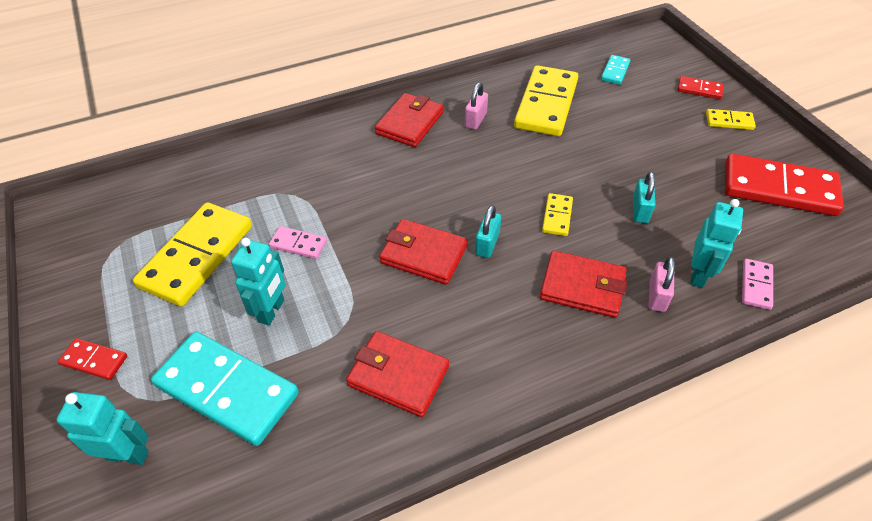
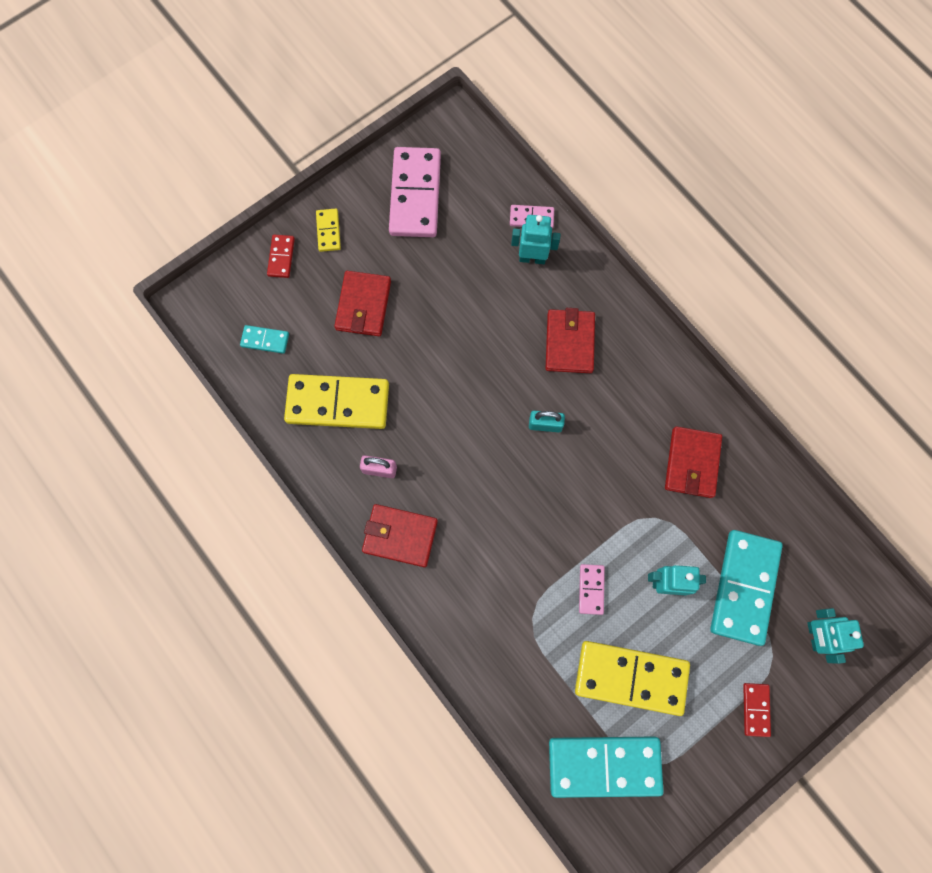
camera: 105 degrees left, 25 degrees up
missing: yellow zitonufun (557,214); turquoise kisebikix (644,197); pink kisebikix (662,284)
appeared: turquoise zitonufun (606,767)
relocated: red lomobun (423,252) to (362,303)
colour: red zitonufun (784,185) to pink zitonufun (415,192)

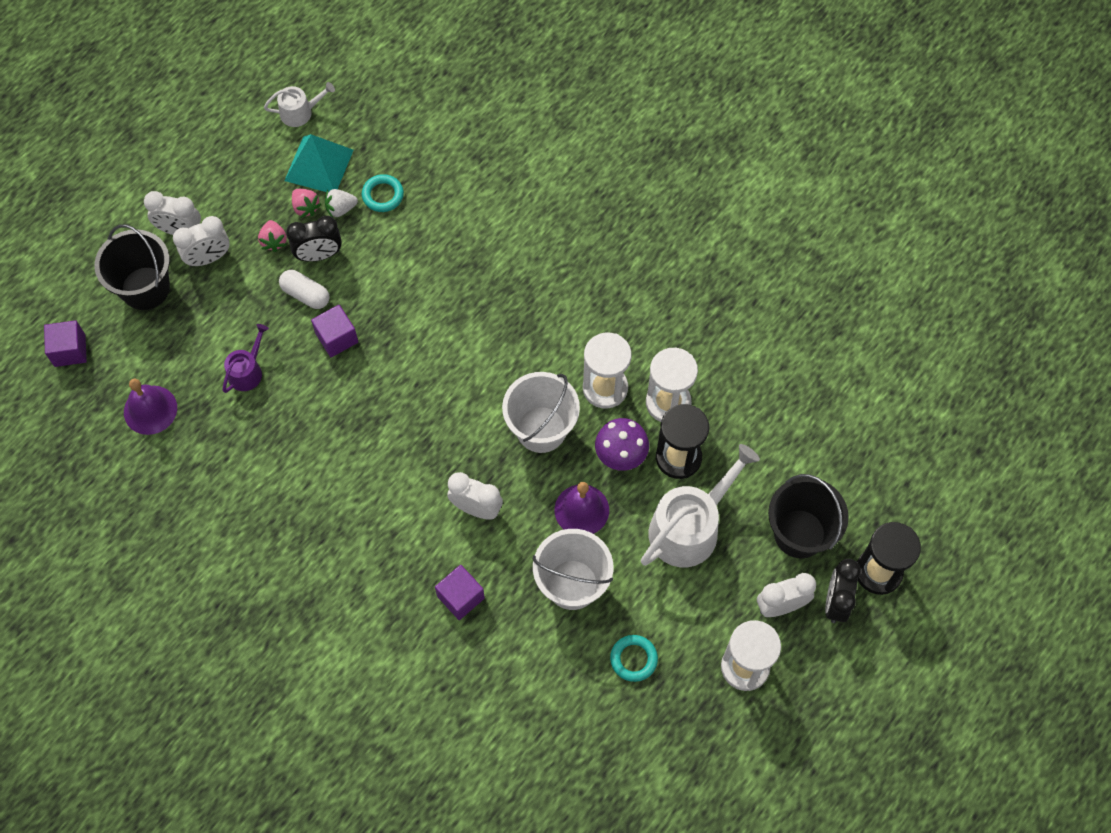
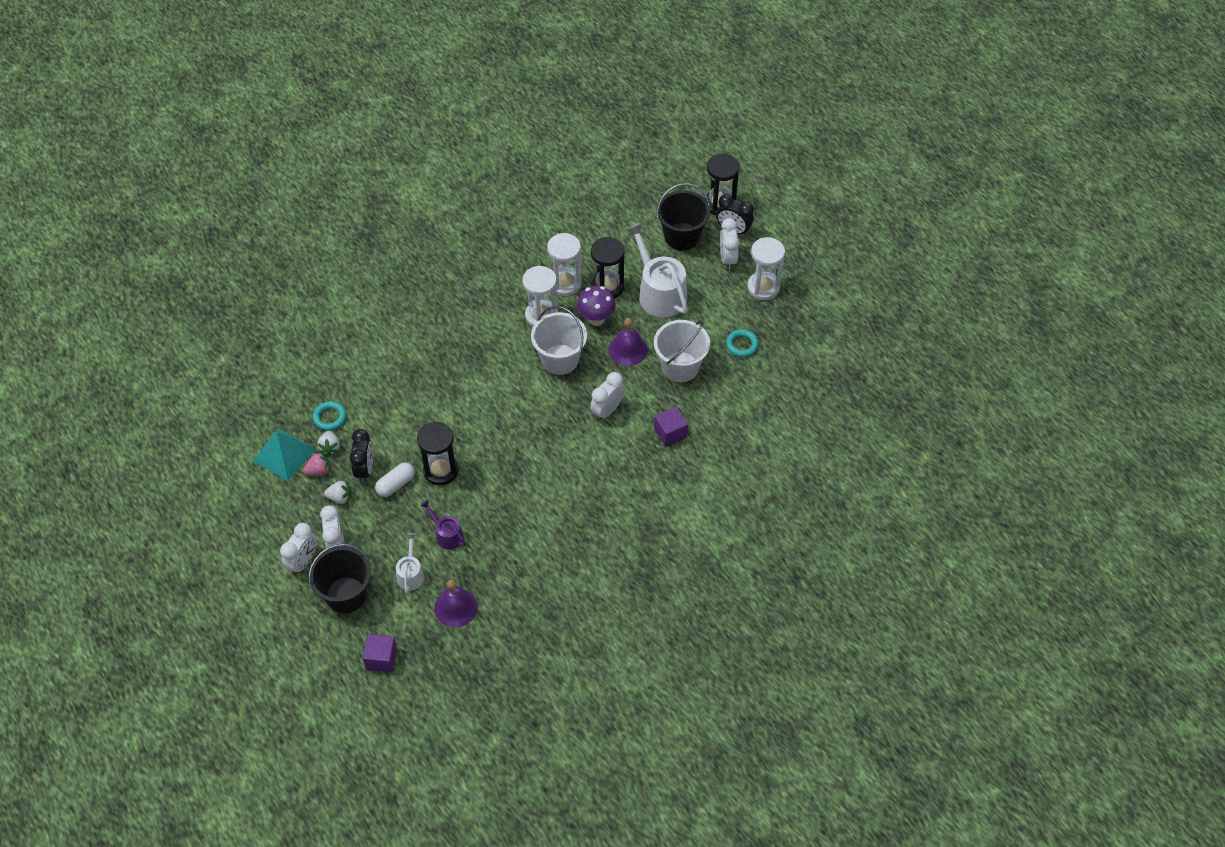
camera: 75 degrees left, 10 degrees down
relocated: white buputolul (299,104) to (410,563)
exchanged: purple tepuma (334,331) to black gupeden (438,453)
colour: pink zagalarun (272,236) to white zagalarun (337,492)

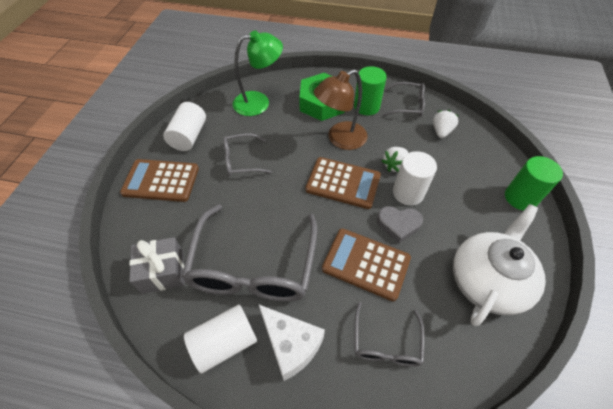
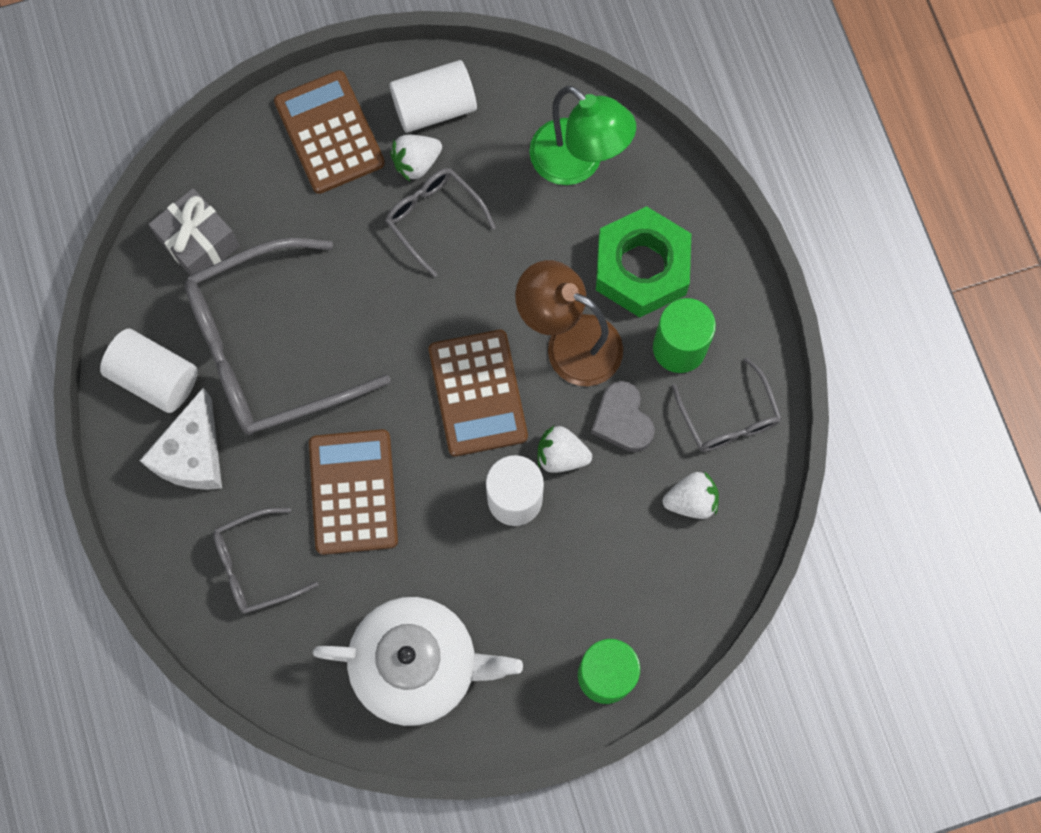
camera: 60 degrees right, 20 degrees up
appeared: white zagalarun (416,158)
relocated: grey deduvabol (400,224) to (623,416)

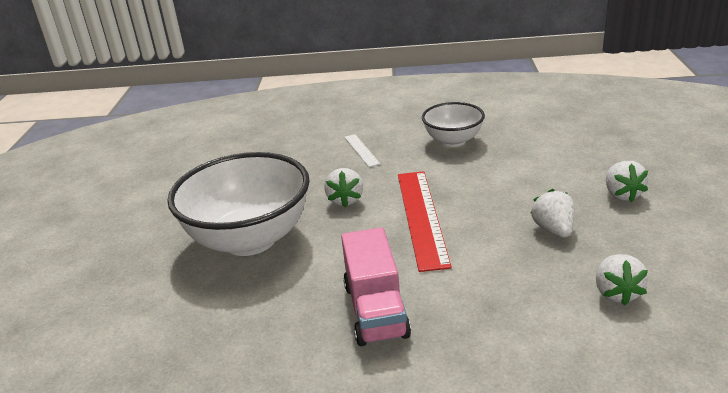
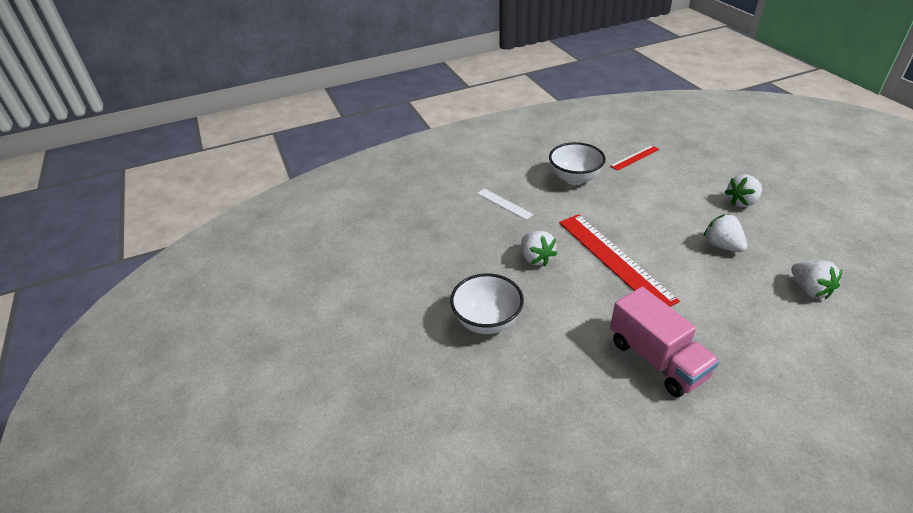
camera: 25 degrees left, 10 degrees up
appeared: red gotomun (635,158)
spun: white zagalarun (627,181) = (743,190) 90 degrees clockwise
size: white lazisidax (238,204) = (487,303) x0.55

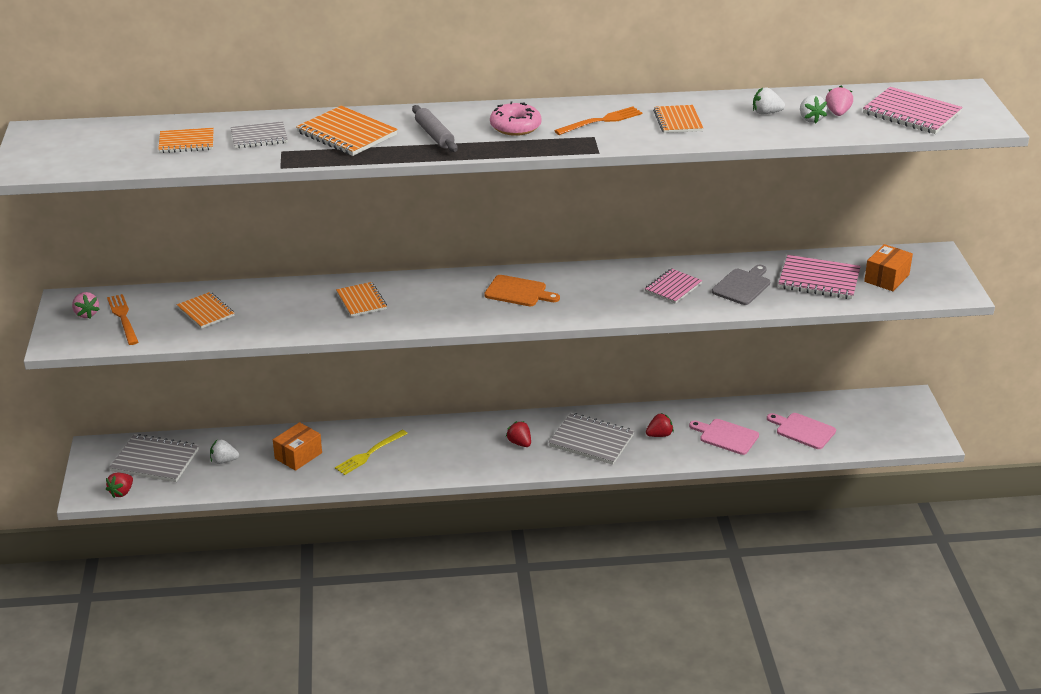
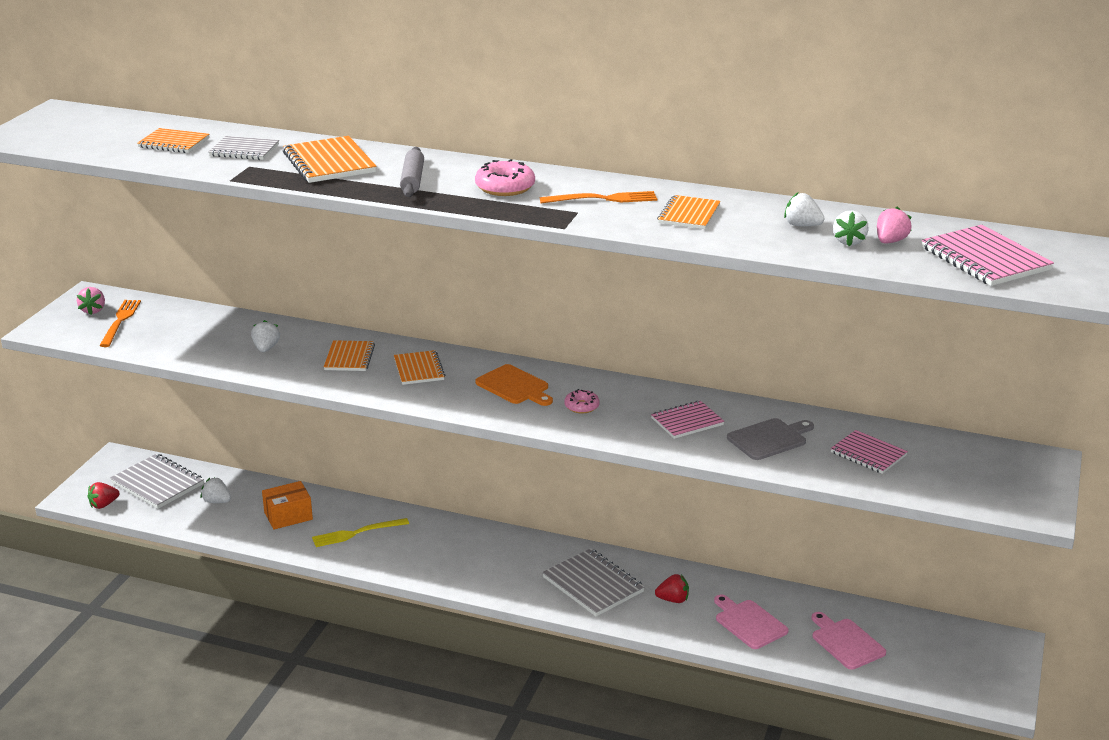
camera: 25 degrees right, 5 degrees down
missing: red zagalarun (518,434); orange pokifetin (888,267)
appeared: white zagalarun (265,336); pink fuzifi (582,401)
relocated: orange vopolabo (205,310) to (419,367)
size: pink vopolabo (819,277) = (869,452) x0.65

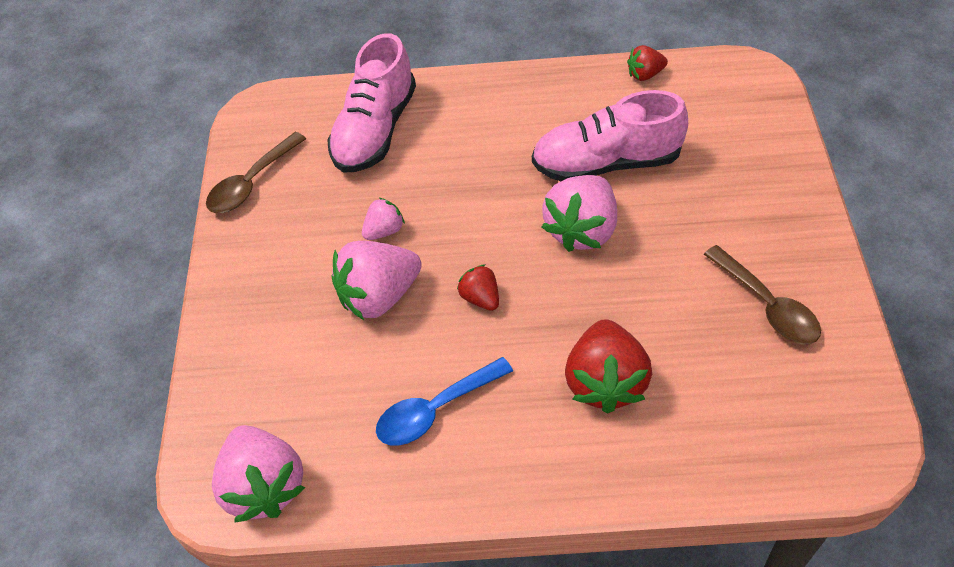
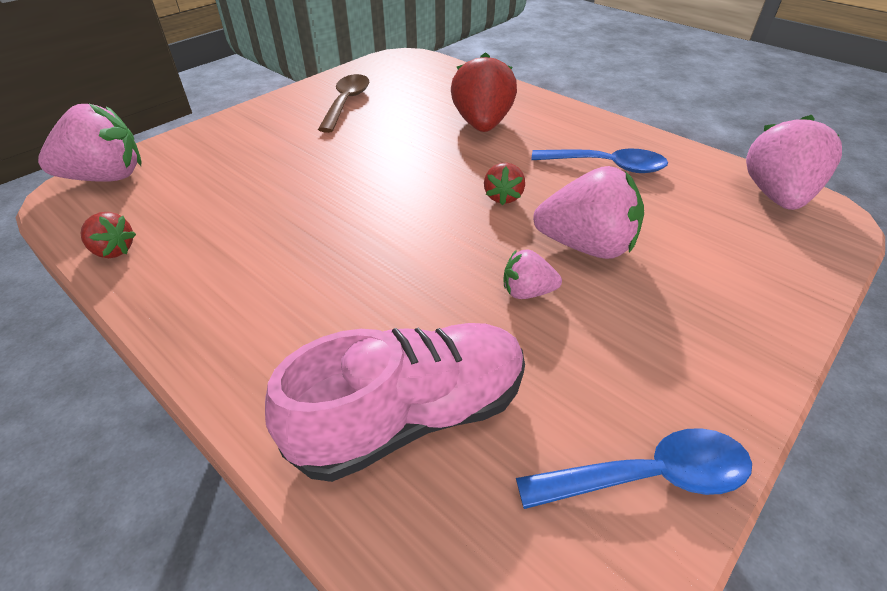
camera: 140 degrees left, 10 degrees down
missing: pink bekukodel (610,135)
relocated: pink zagalarun (579,213) to (89,142)
colour: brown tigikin (256,172) to blue tigikin (634,468)
spun: red zagalarun (608,366) = (484,92) 45 degrees counterclockwise

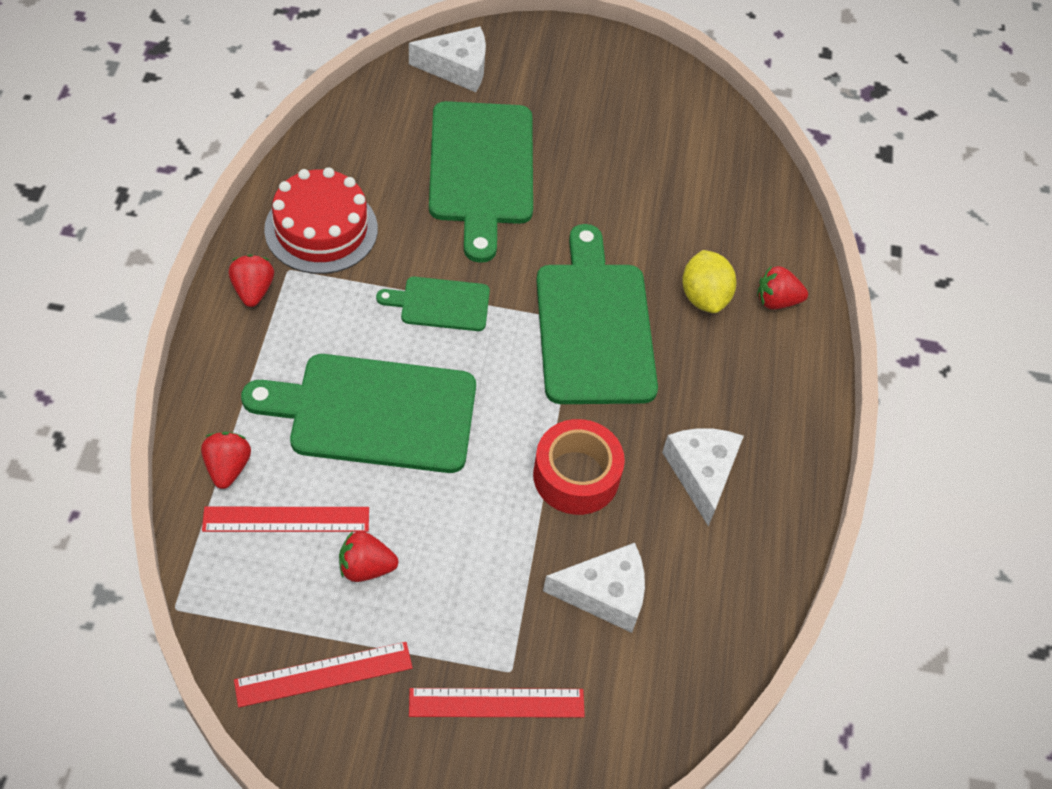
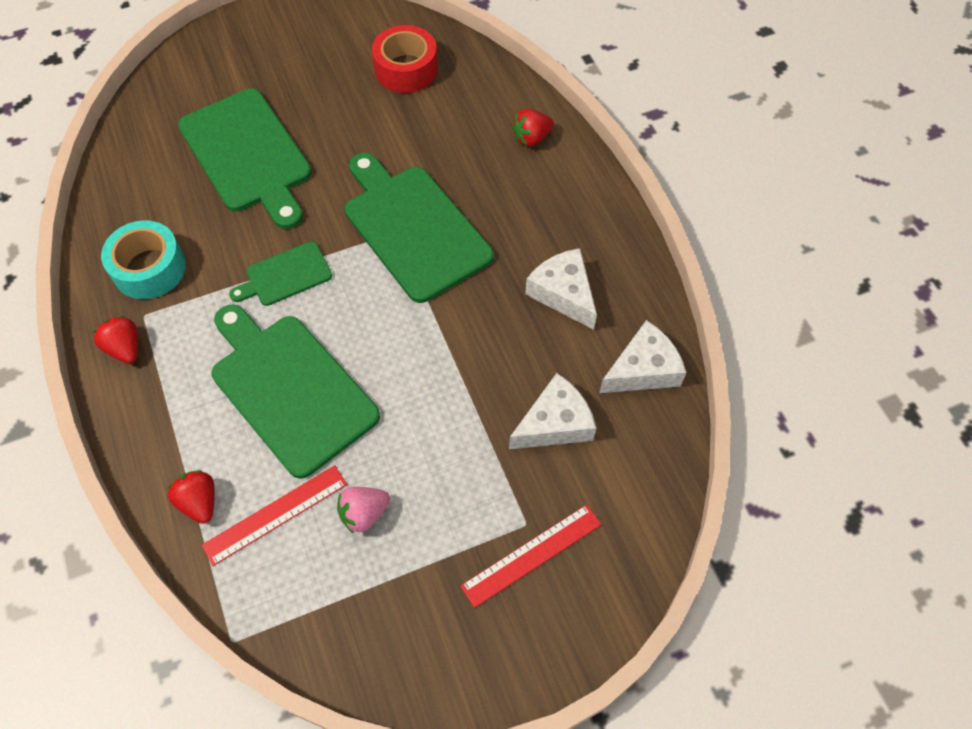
camera: 25 degrees left, 5 degrees up
missing: red gotomun (323,675); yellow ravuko (709,281)
relocated: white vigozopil (447,59) to (643,356); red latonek (579,467) to (405,59)
exchanged: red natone (321,220) to turquoise latonek (143,259)
colour: red zagalarun (369,556) to pink zagalarun (363,510)
spun: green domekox (358,413) = (296,391) 75 degrees clockwise

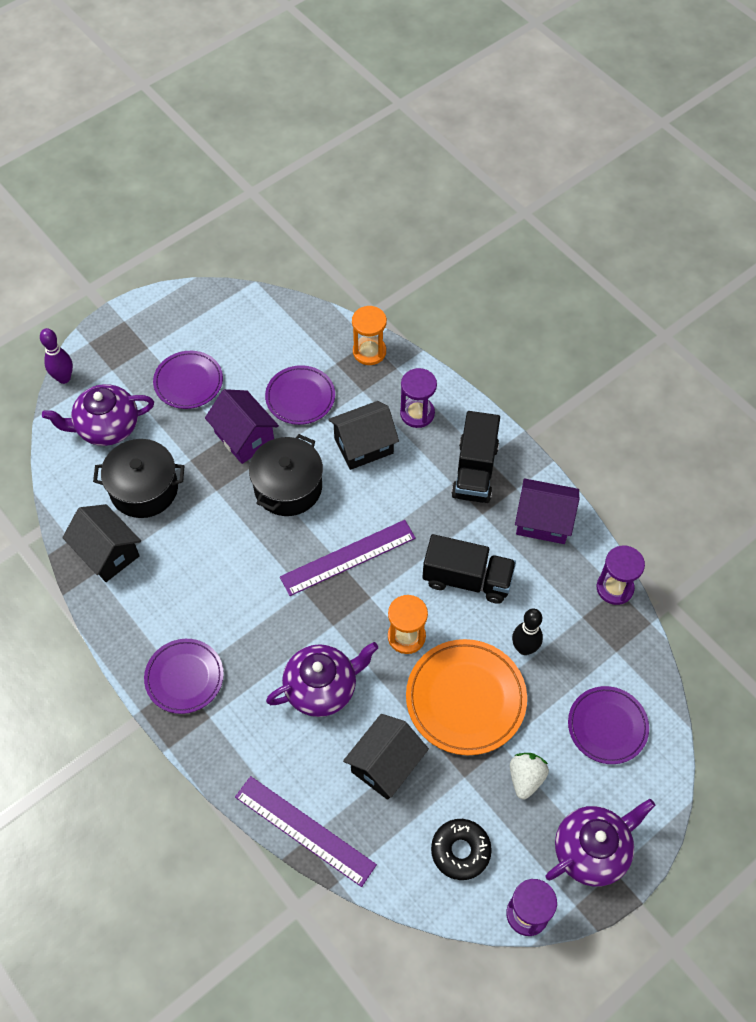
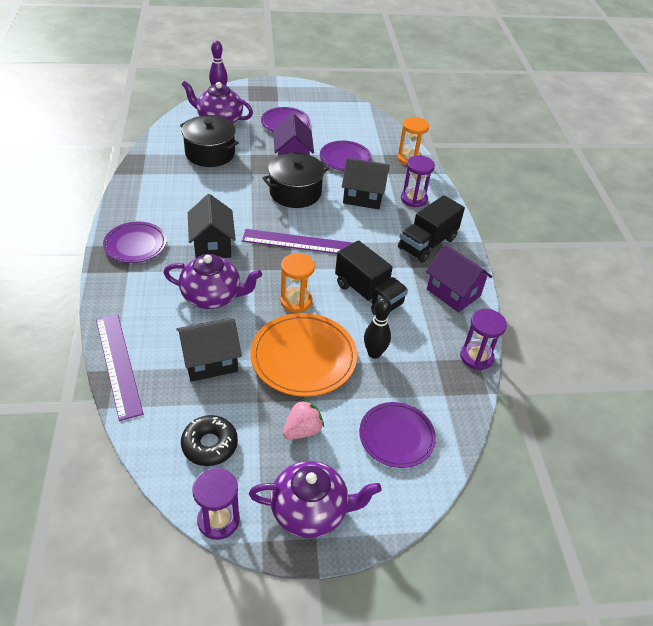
camera: 30 degrees right, 15 degrees down
relocated: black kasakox (101,543) to (212,226)
colour: white zagalarun (529,776) to pink zagalarun (303,419)

